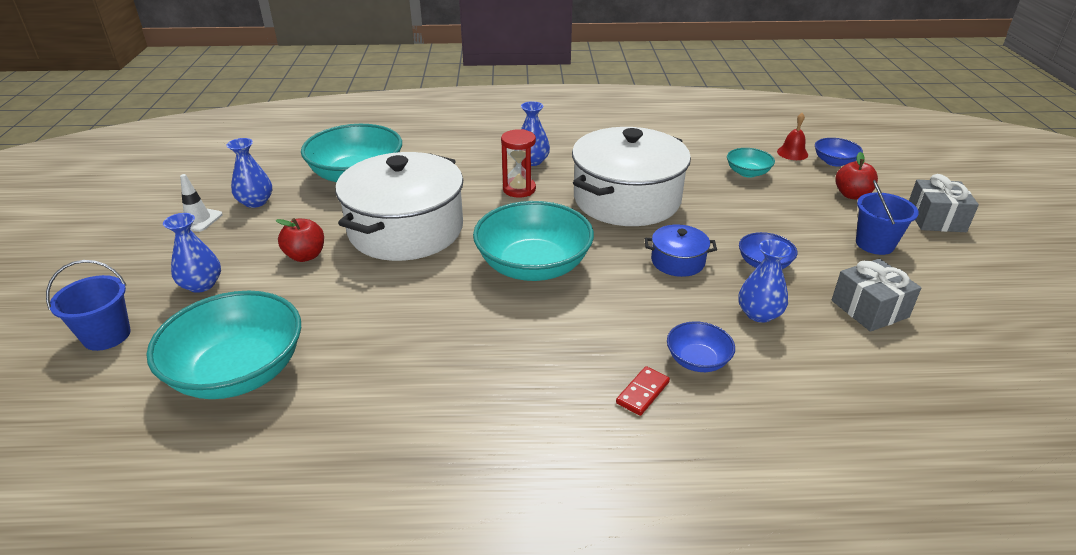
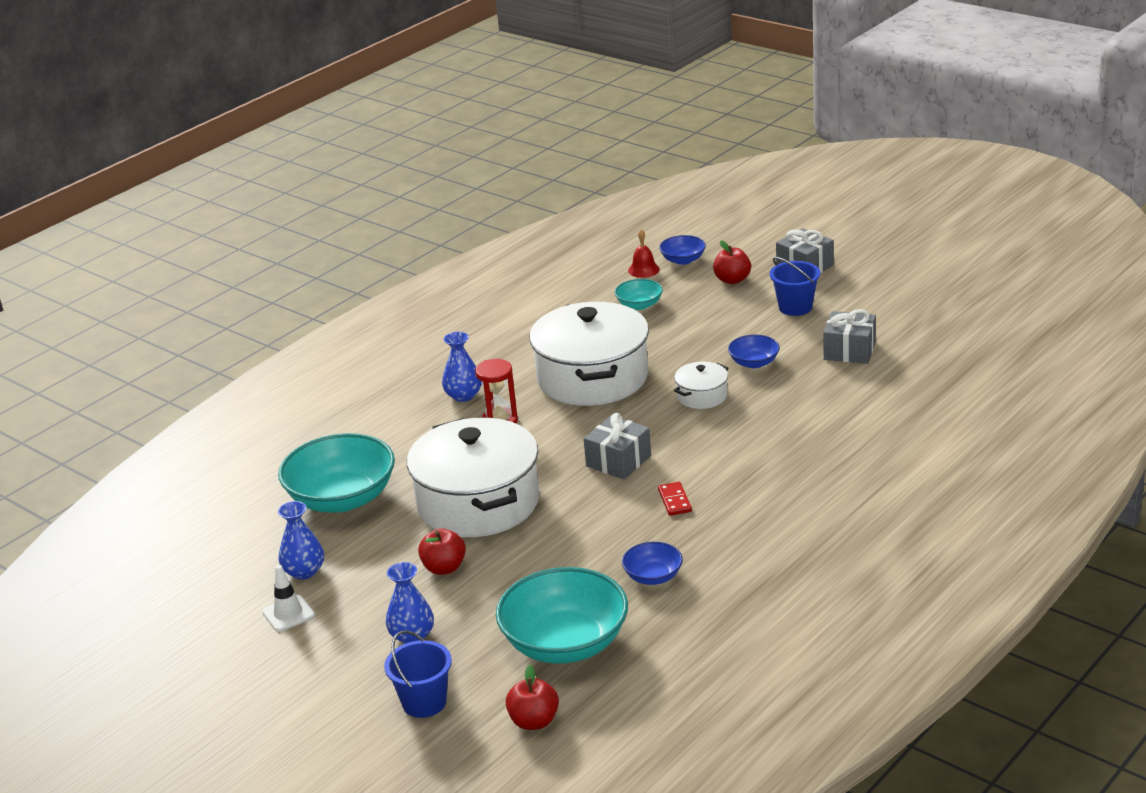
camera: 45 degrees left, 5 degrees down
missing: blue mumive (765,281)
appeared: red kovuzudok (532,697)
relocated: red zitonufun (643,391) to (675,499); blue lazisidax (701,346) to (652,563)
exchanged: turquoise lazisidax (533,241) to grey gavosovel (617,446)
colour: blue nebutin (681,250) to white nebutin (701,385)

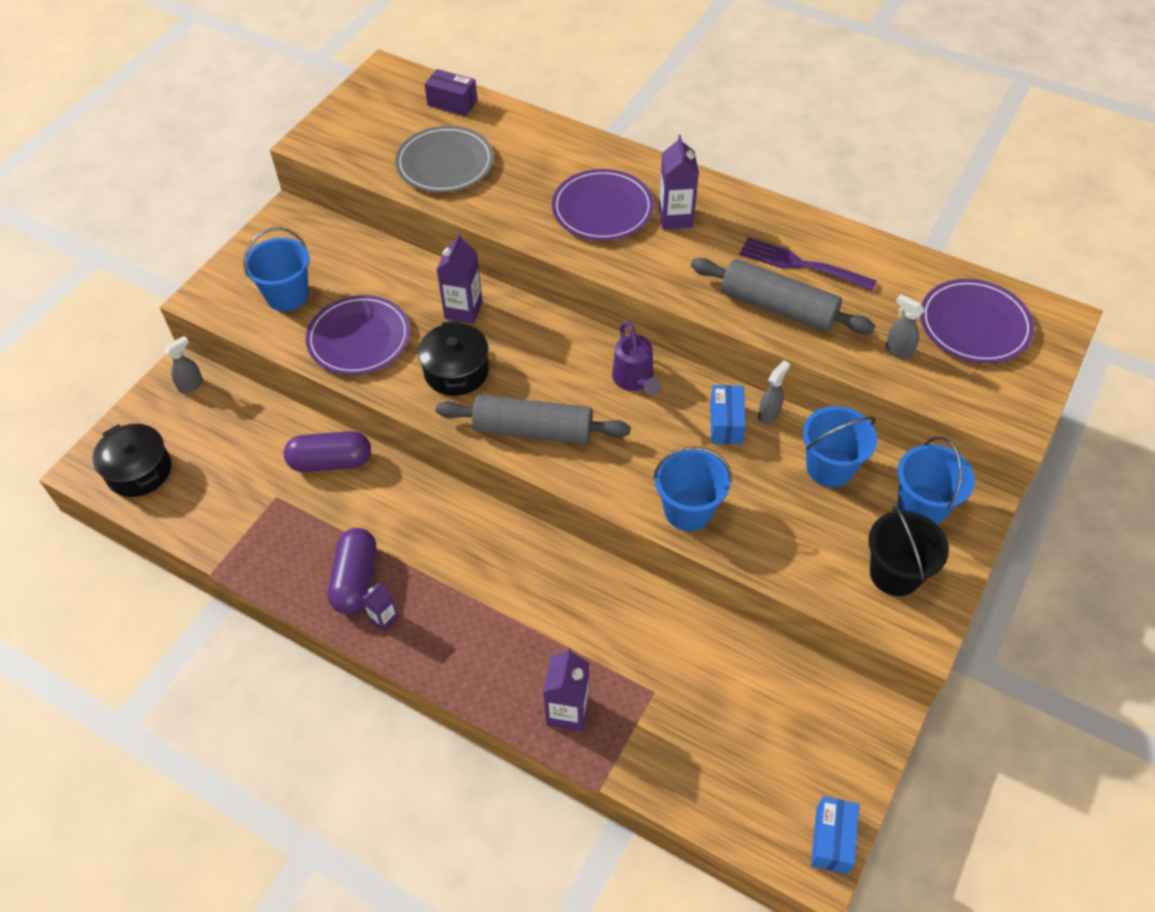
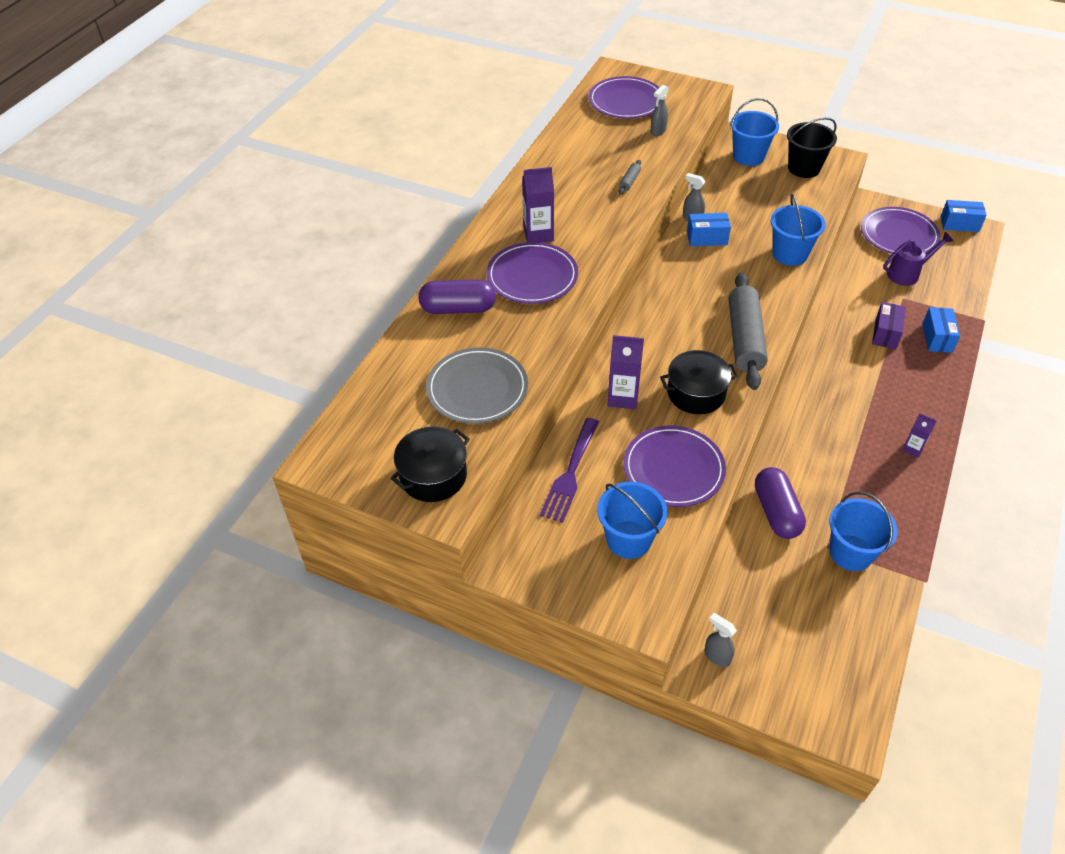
camera: 95 degrees left, 5 degrees down
appeared: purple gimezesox (900,230)
relocated: black nebutin (131,460) to (430,464); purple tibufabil (352,571) to (457,296); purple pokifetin (451,92) to (889,325); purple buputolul (636,358) to (918,259); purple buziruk (808,264) to (569,470); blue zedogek (840,446) to (864,531)
exchanged: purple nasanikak (566,689) to blue pokifetin (941,330)
size: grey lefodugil (783,296) = (630,177) x0.41

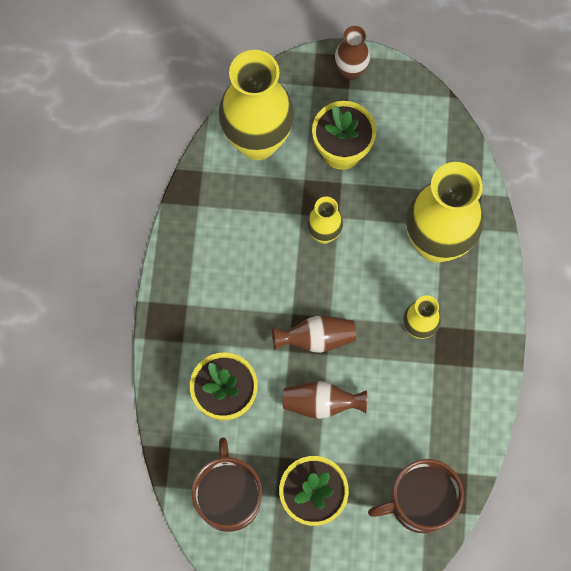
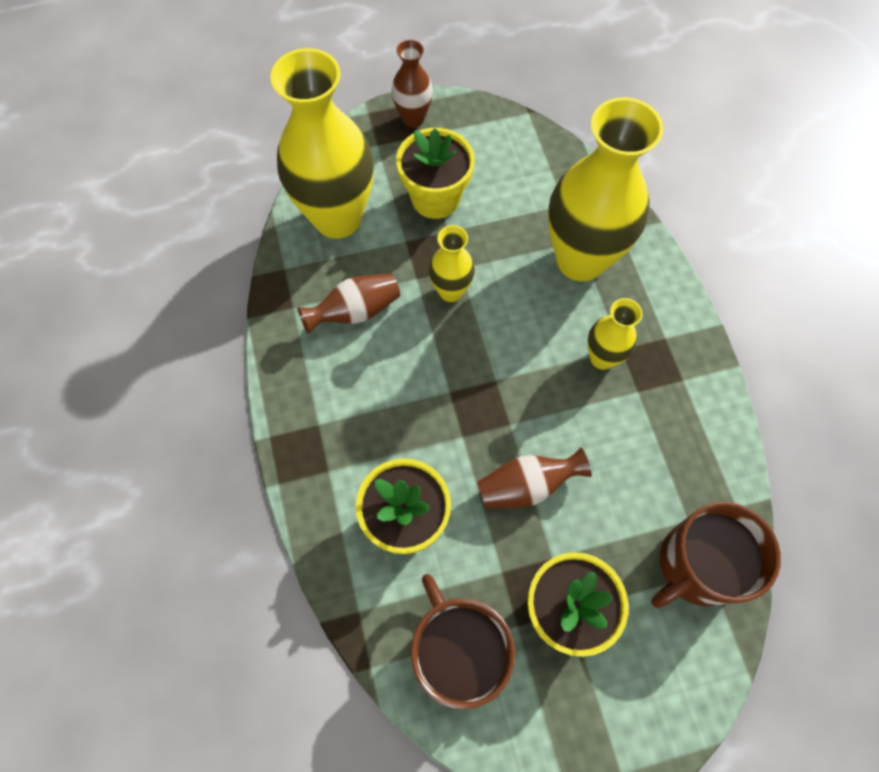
camera: 20 degrees left, 5 degrees down
relocated: brown mumive (314,334) to (349,304)

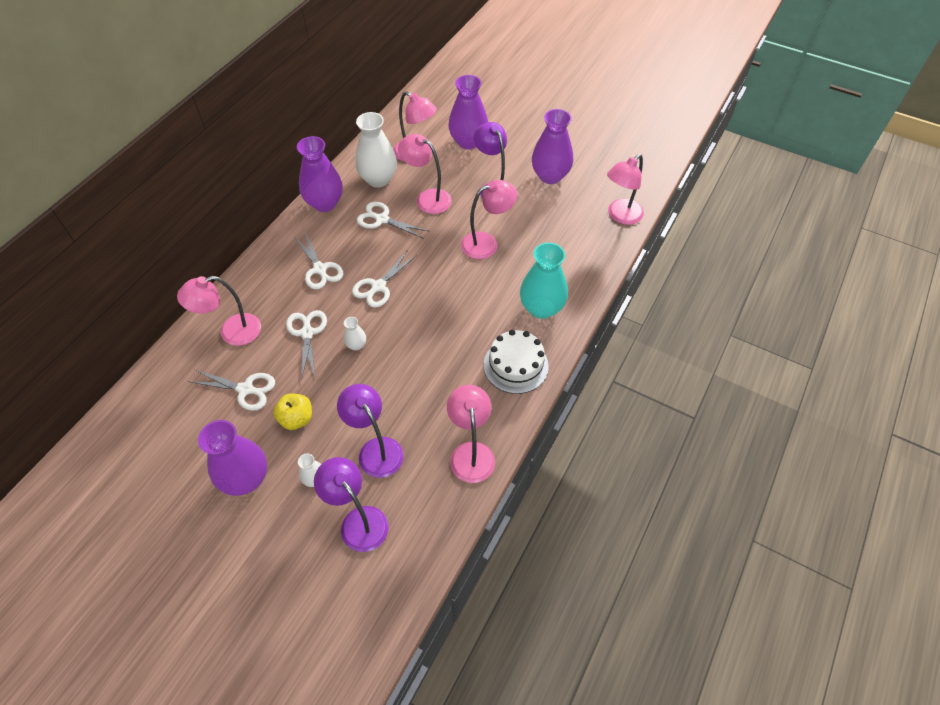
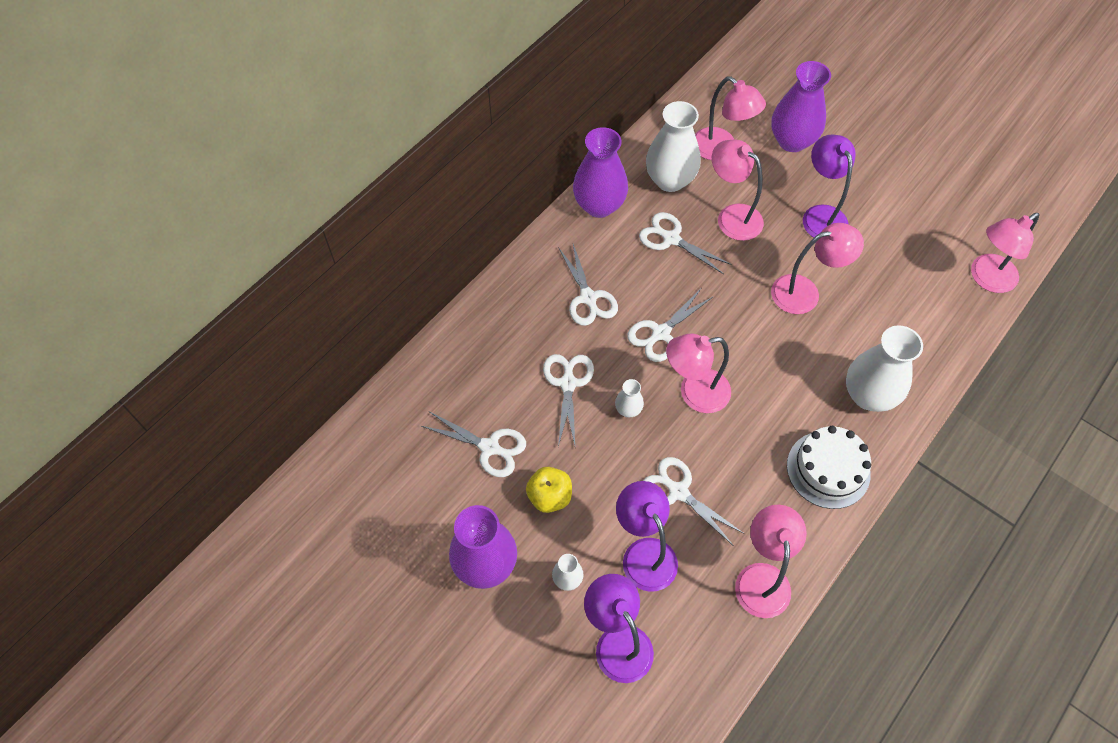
camera: 10 degrees right, 5 degrees up
missing: purple mumive (552,146)
appeared: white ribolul (694,501)
relocated: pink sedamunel (219,311) to (698,373)
colour: turquoise mumive (544,280) to white mumive (884,368)

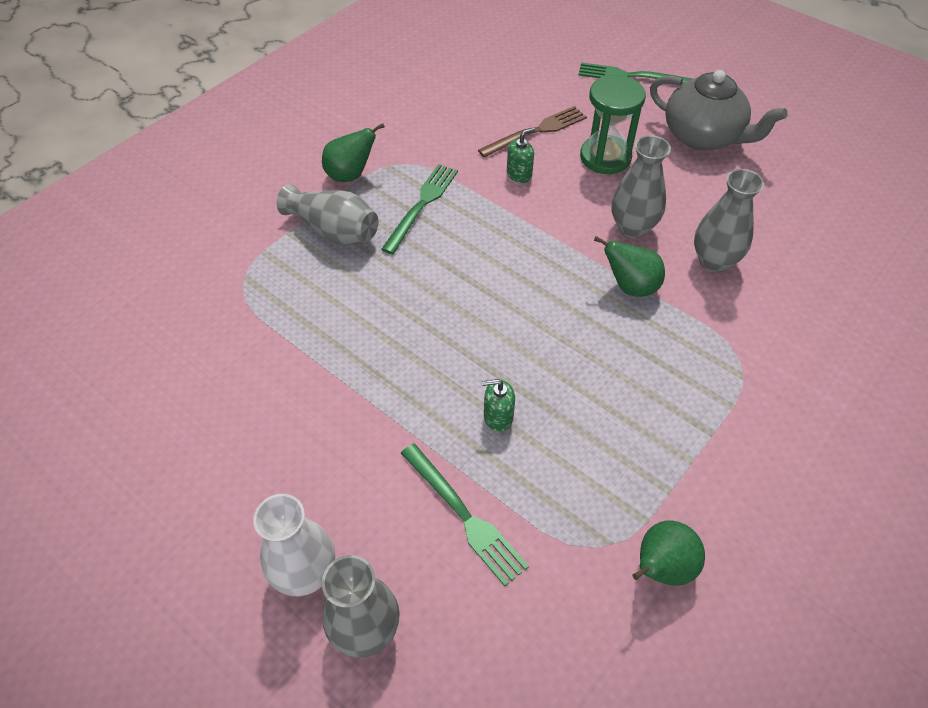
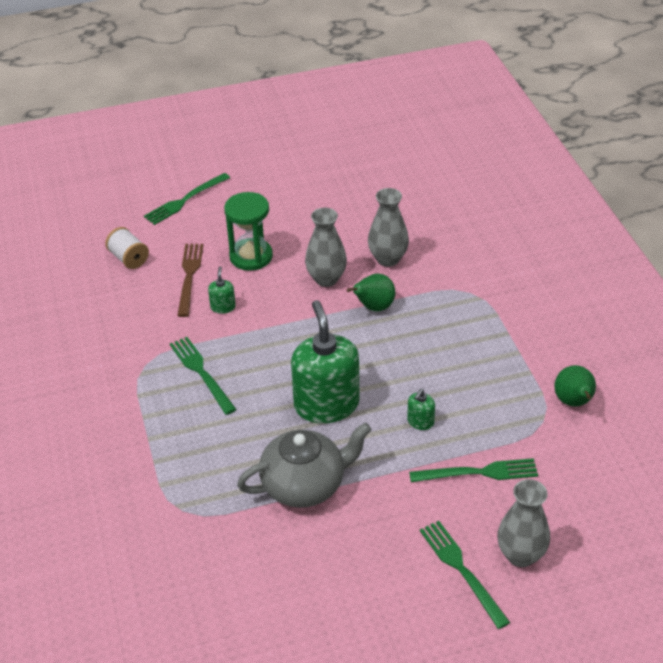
camera: 55 degrees left, 10 degrees down
missing: grey mumive (328,214); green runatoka (353,152)
appeared: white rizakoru (127,248); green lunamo (325,361)
relocated: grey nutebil (719,110) to (304,465)
exchanged: white mumive (294,545) to green buziruk (465,575)

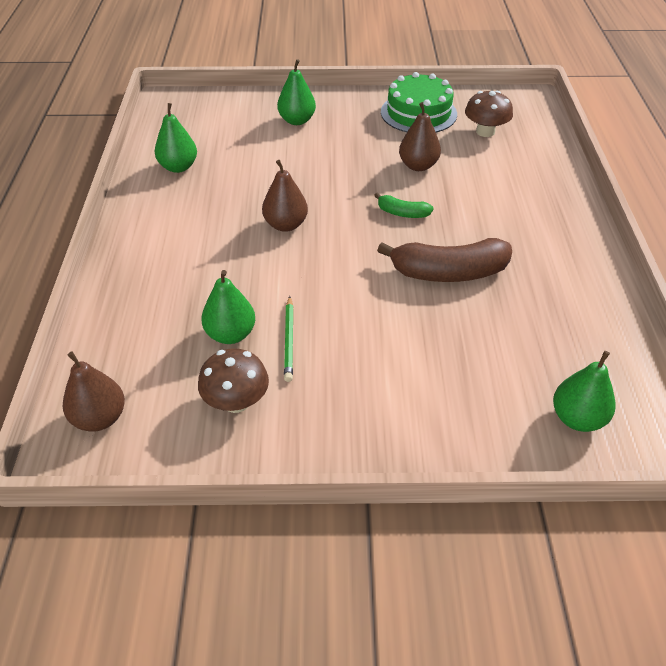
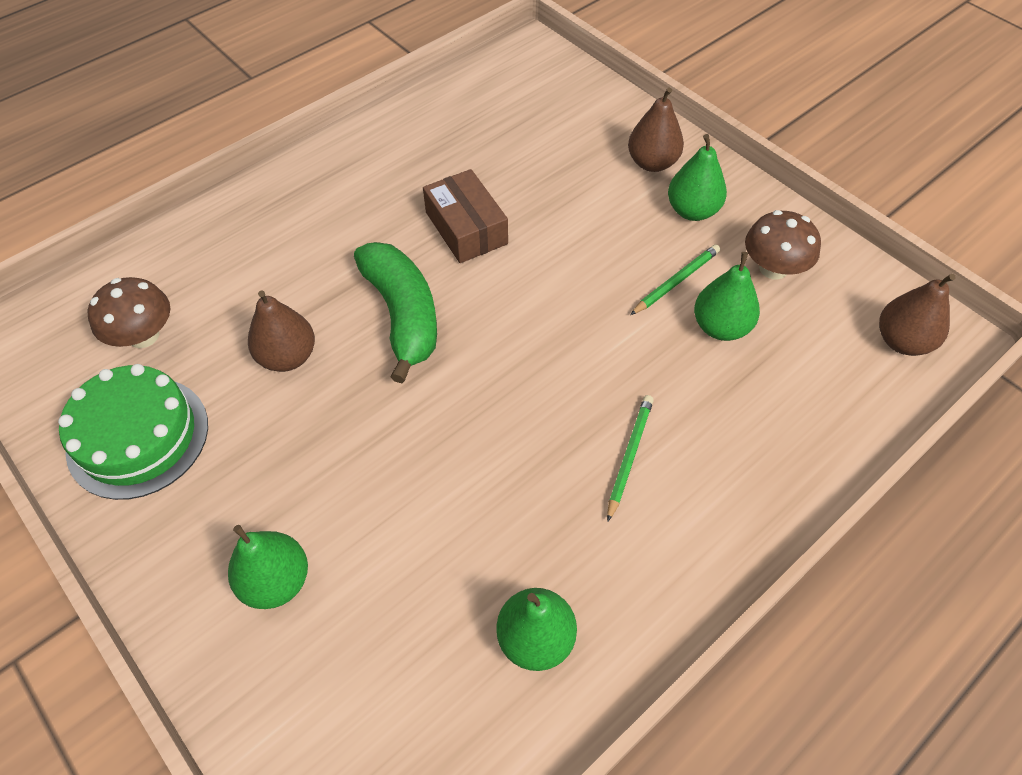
camera: 130 degrees left, 10 degrees up
appeared: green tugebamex (630,458)
relocated: brown runatoka (285,196) to (656,129); green runatoka (584,391) to (697,177)
exchanged: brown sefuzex (444,260) to brown pokifetin (465,216)
size: green sefuzex (404,205) = (395,312) x1.99

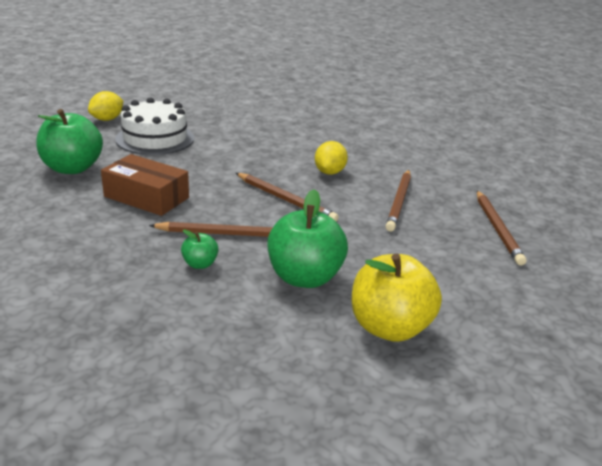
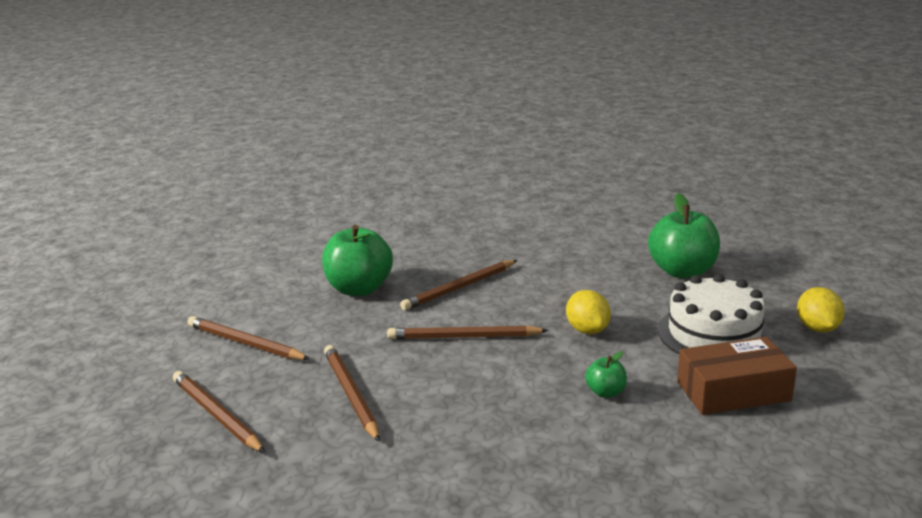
camera: 145 degrees right, 5 degrees down
missing: yellow kovuzudok (396,298)
appeared: brown tugebamex (249,338)
relocated: brown pokifetin (145,185) to (737,376); green kovuzudok (200,249) to (606,374); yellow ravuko (331,158) to (588,312)

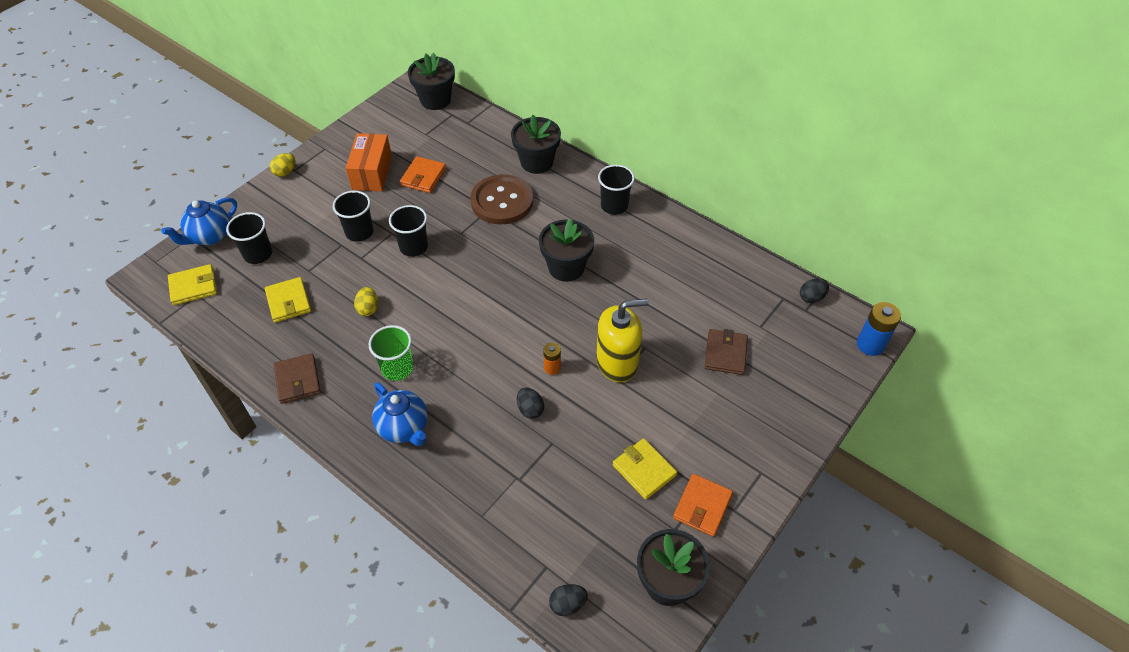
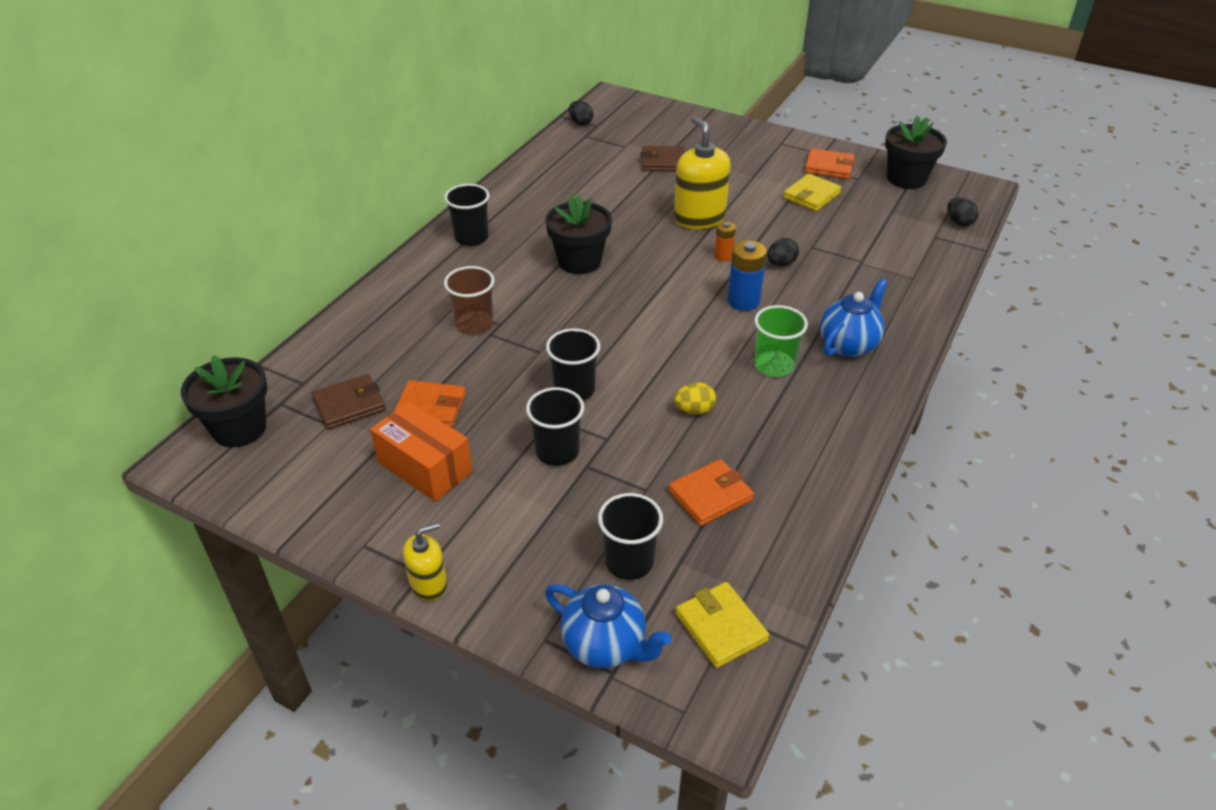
camera: 100 degrees left, 10 degrees down
missing: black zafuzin (536,144)
relocated: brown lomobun (297,378) to (349,402); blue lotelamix (879,329) to (747,275)
exchanged: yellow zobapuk (283,165) to yellow lunamo (425,562); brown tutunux (501,199) to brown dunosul (469,300)
colour: yellow lomobun (288,300) to orange lomobun (711,492)
spun: orange pokifetin (369,162) = (421,451) 45 degrees clockwise

